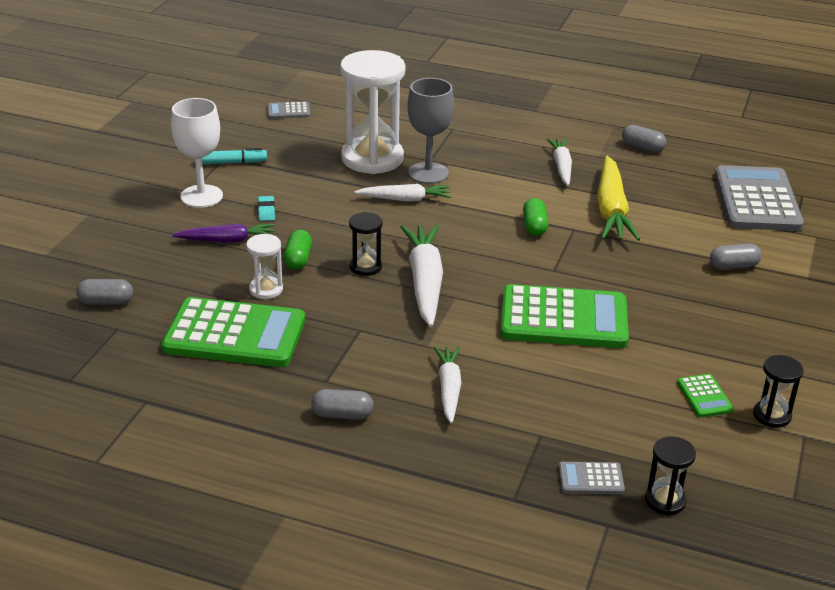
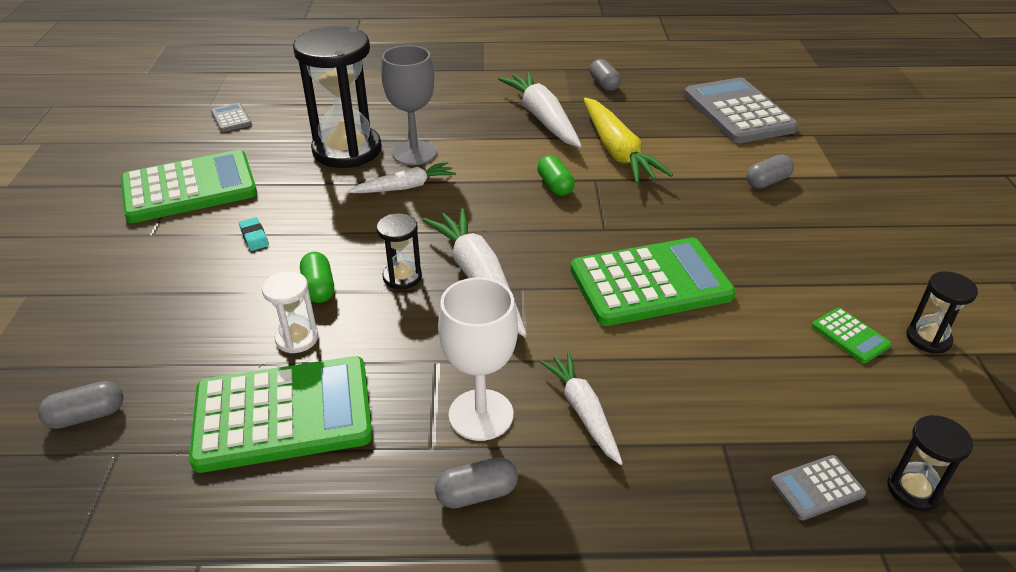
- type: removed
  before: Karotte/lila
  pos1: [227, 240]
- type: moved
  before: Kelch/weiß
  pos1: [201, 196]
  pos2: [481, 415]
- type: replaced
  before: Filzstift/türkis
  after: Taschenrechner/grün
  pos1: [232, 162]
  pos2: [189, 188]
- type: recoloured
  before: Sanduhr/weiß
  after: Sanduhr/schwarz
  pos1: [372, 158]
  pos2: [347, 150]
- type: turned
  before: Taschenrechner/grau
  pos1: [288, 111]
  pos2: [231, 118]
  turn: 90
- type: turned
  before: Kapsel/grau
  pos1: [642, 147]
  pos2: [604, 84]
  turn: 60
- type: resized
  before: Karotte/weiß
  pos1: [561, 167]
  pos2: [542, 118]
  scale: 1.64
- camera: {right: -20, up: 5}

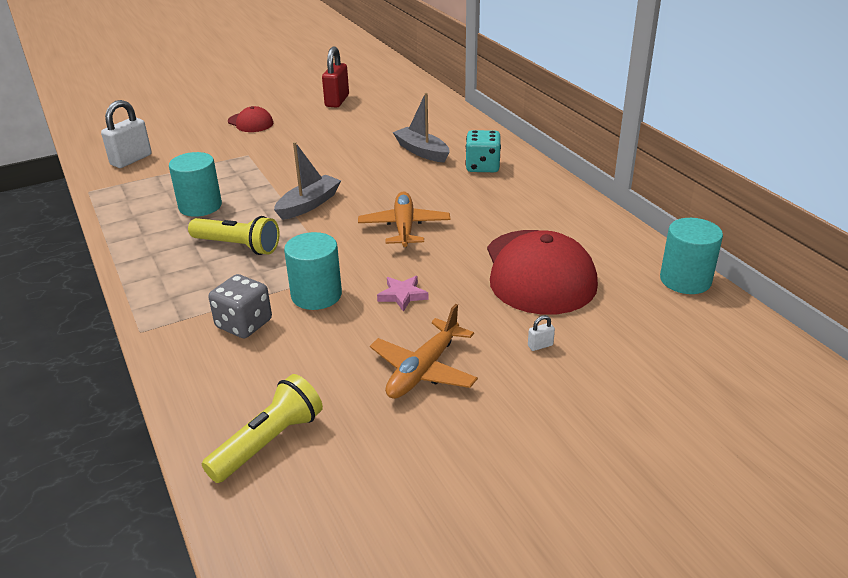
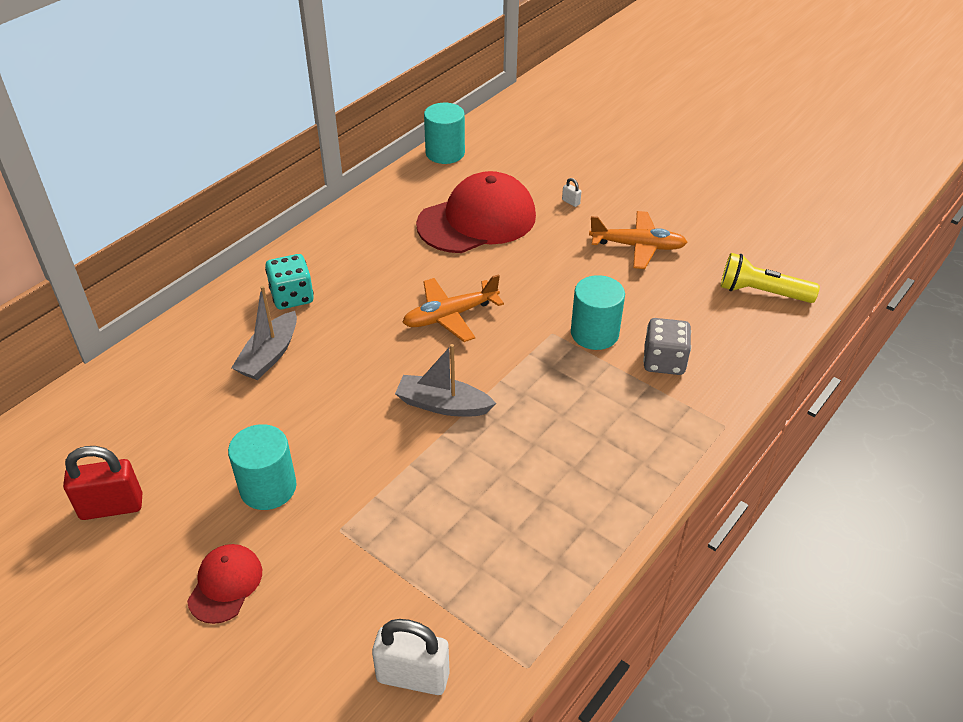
- type: removed
  before: Taschenlampe/gelb
  pos1: [237, 246]
- type: removed
  before: Stern/rosa
  pos1: [402, 295]
- type: moved
  before: Vollzylinder/türkis
  pos1: [200, 206]
  pos2: [268, 487]
- camera: {right: -115, up: 10}

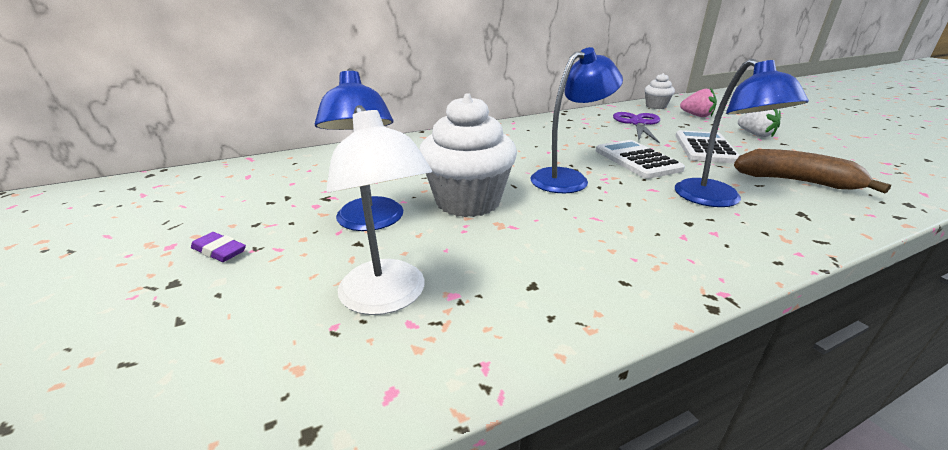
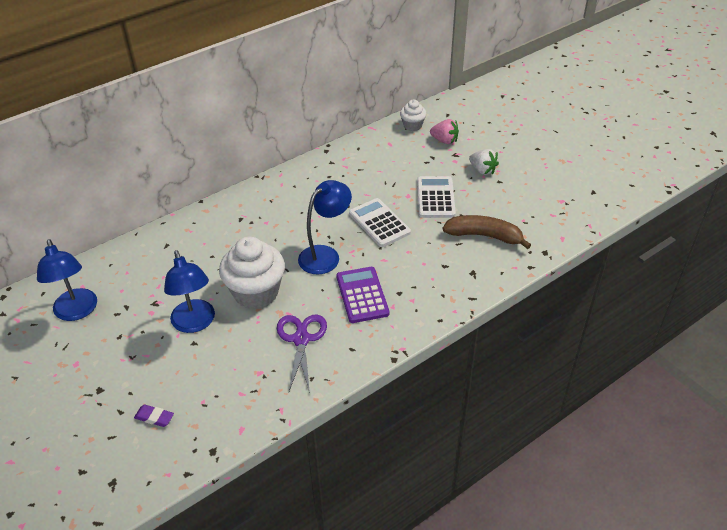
- type: removed
  before: Lampe/weiß
  pos1: [387, 298]
- type: added
  after: Taschenrechner/lila
  pos2: [362, 295]
- type: moved
  before: Radiergummi/lila
  pos1: [219, 251]
  pos2: [154, 417]
- type: moved
  before: Schere/lila
  pos1: [637, 123]
  pos2: [301, 339]
- type: moved
  before: Lampe/blau
  pos1: [716, 200]
  pos2: [77, 312]
- camera: {right: -10, up: 15}

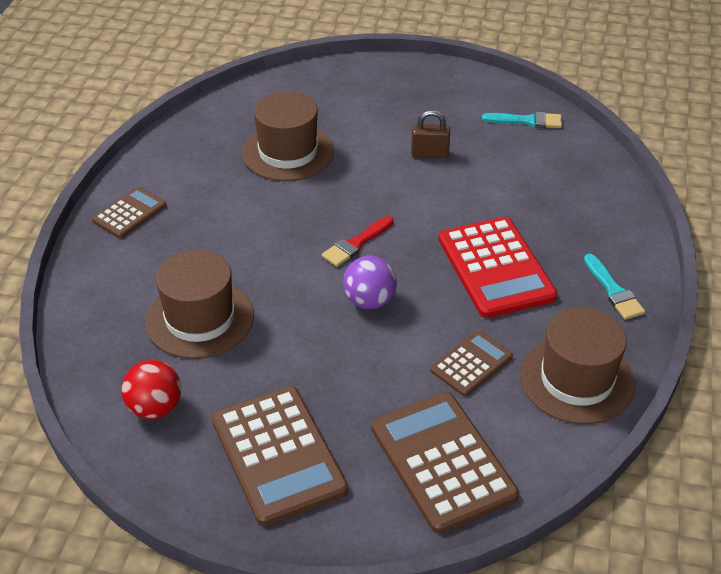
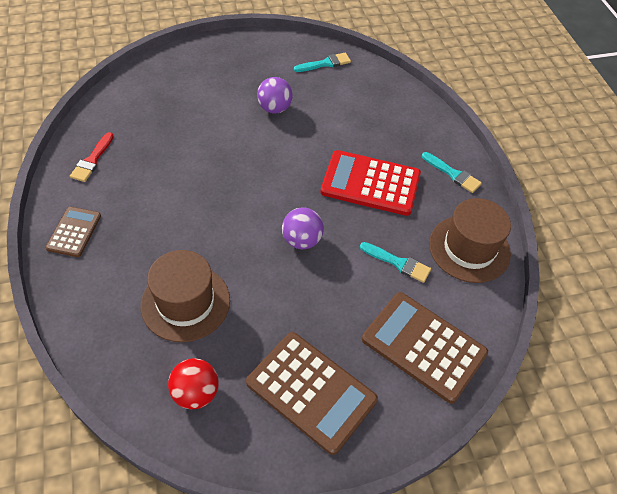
- type: removed
  before: Hut/braun
  pos1: [288, 152]
- type: moved
  before: Pinsel/rot
  pos1: [356, 244]
  pos2: [92, 160]
- type: replaced
  before: Vorhängeschloss/braun
  after: Ball/lila
  pos1: [429, 153]
  pos2: [274, 108]
- type: replaced
  before: Taschenrechner/braun
  after: Pinsel/türkis
  pos1: [471, 364]
  pos2: [398, 263]
- type: turned
  before: Taschenrechner/rot
  pos1: [495, 268]
  pos2: [370, 183]
  turn: 150
- camera: {right: -30, up: 10}

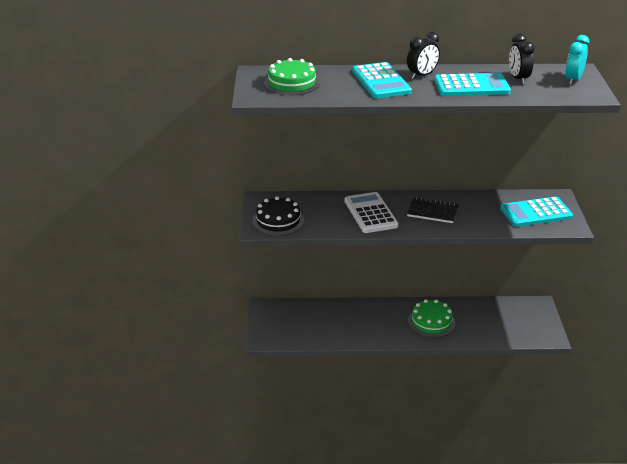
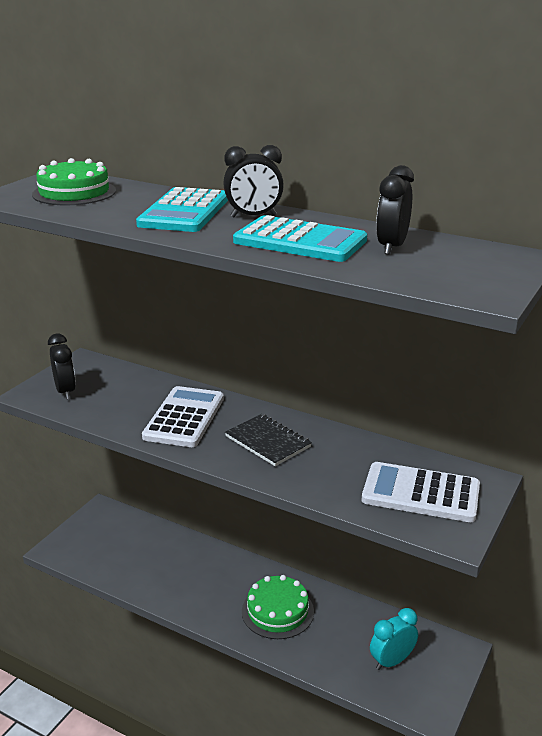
- type: moved
  before: Wecker/türkis
  pos1: [573, 80]
  pos2: [392, 661]
- type: replaced
  before: Kuchen/schwarz
  after: Wecker/schwarz
  pos1: [278, 221]
  pos2: [65, 391]
- type: recoloured
  before: Taschenrechner/türkis
  after: Taschenrechner/weiß
  pos1: [536, 213]
  pos2: [420, 493]
- camera: {right: 30, up: -5}

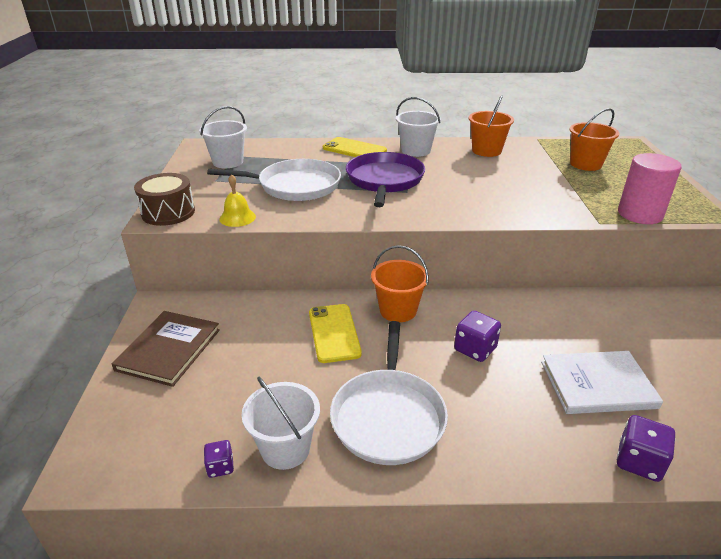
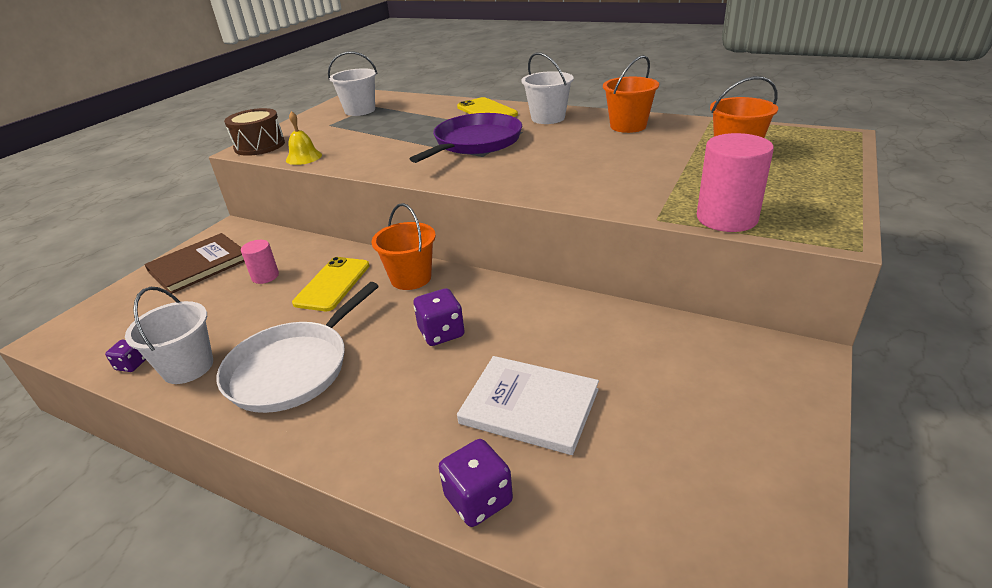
- type: removed
  before: Pfanne/weiß
  pos1: [295, 186]
- type: added
  after: Vollzylinder/rosa
  pos2: [265, 276]
- camera: {right: 30, up: 0}

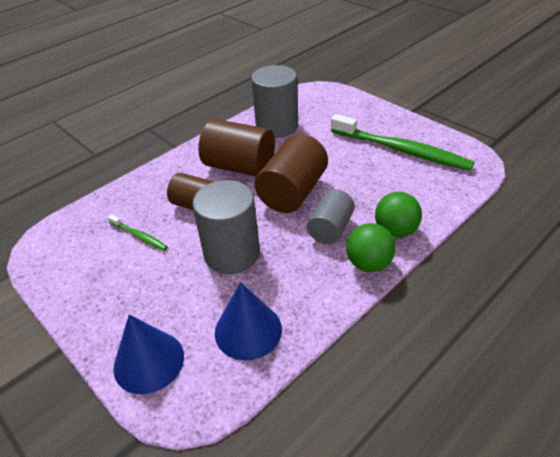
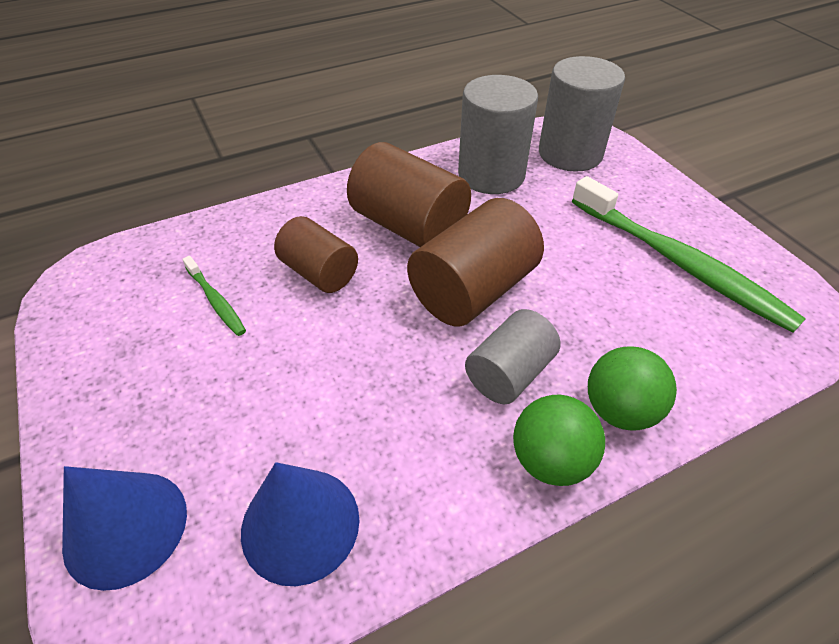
- type: moved
  before: Vollzylinder/grau
  pos1: [232, 254]
  pos2: [570, 154]
- camera: {right: 15, up: 5}

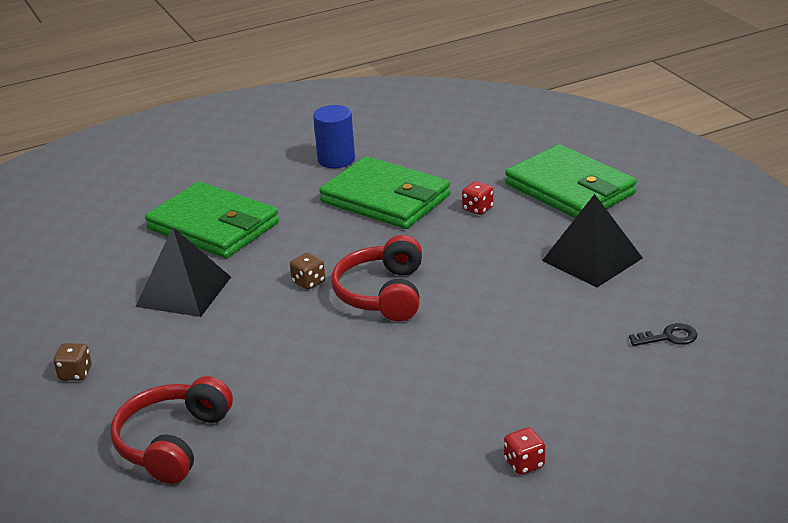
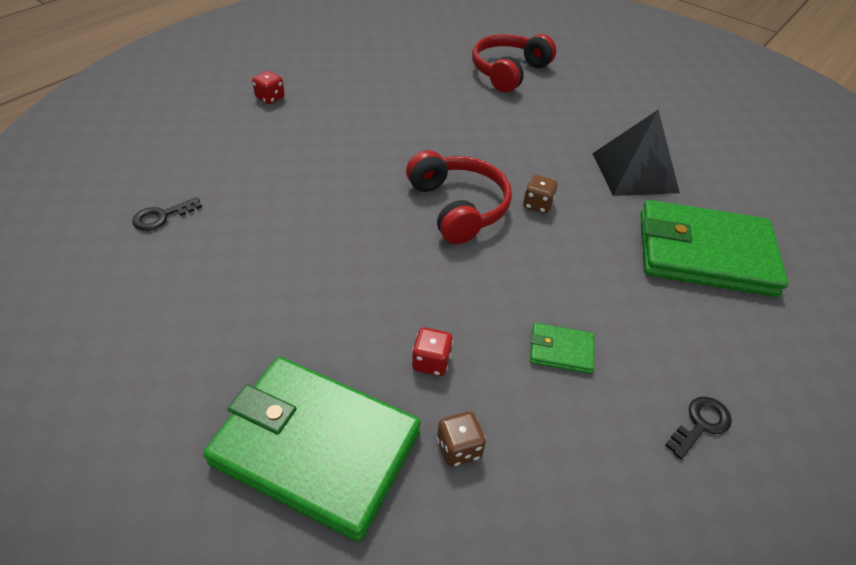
- type: removed
  before: Pyramide/schwarz
  pos1: [592, 259]
- type: moved
  before: Spielwürfel/braun
  pos1: [75, 373]
  pos2: [459, 448]
- type: replaced
  before: Vollzylinder/blau
  after: Schlüssel/schwarz
  pos1: [336, 159]
  pos2: [700, 424]
- type: turned
  before: Kopfhörer/rot
  pos1: [172, 442]
  pos2: [508, 72]
  turn: -135
- type: resized
  before: Geldbörse/grün
  pos1: [386, 199]
  pos2: [561, 350]
  scale: 0.41
- camera: {right: 150, up: 15}

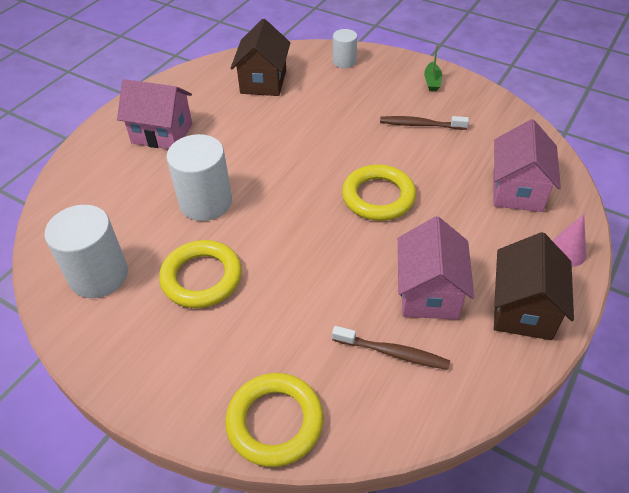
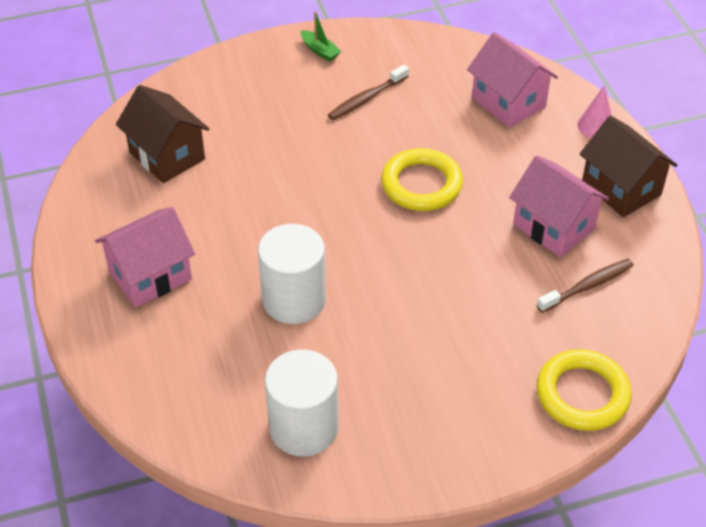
- type: removed
  before: Ring/gelb
  pos1: [201, 278]
- type: removed
  before: Vollzylinder/weiß
  pos1: [344, 61]
- camera: {right: -50, up: 0}

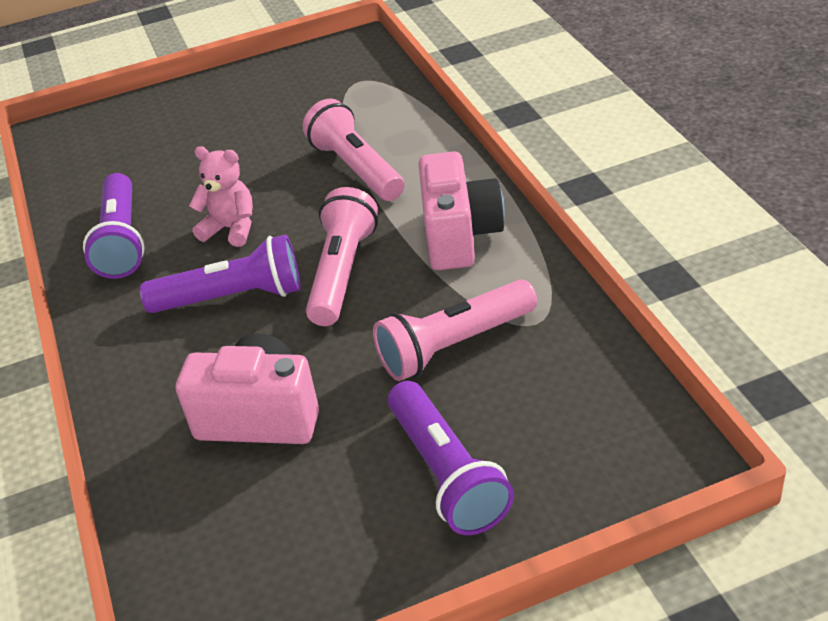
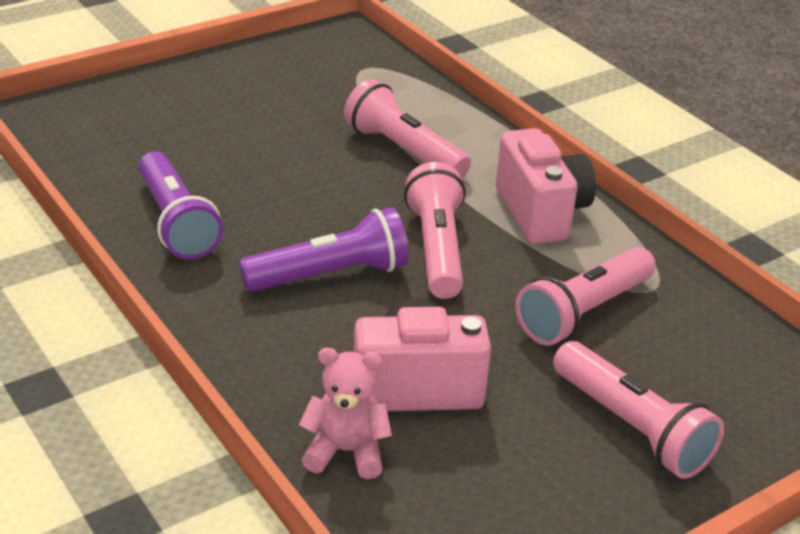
- type: moved
  before: Teddybär/rosa
  pos1: [231, 229]
  pos2: [346, 451]
- type: recoloured
  before: Taschenlampe/lila
  after: Taschenlampe/rosa
  pos1: [446, 473]
  pos2: [631, 427]
- camera: {right: -20, up: -5}

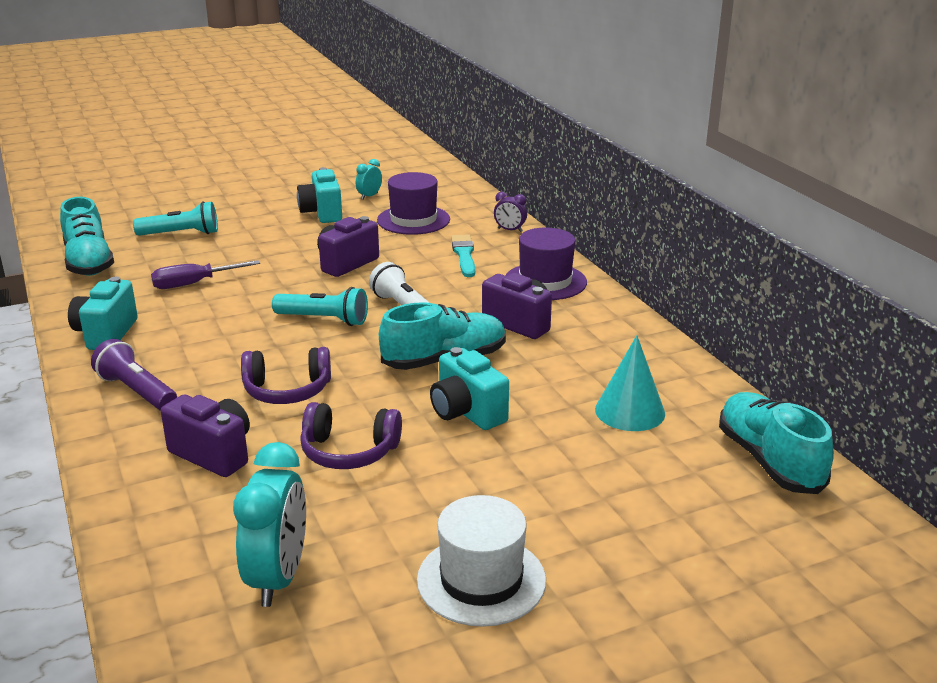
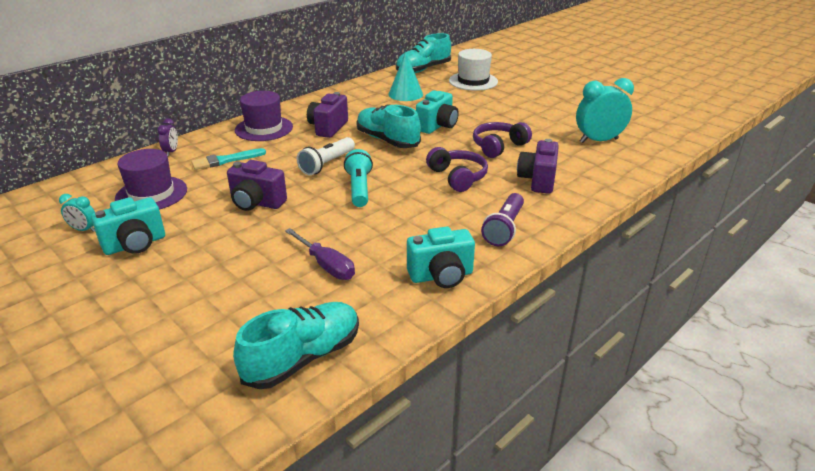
- type: removed
  before: Taschenlampe/türkis
  pos1: [181, 234]
- type: moved
  before: Hut/weiß
  pos1: [481, 580]
  pos2: [473, 81]
- type: turned
  before: Kopfhörer/lila
  pos1: [349, 451]
  pos2: [498, 146]
  turn: -120
- camera: {right: -110, up: 5}

